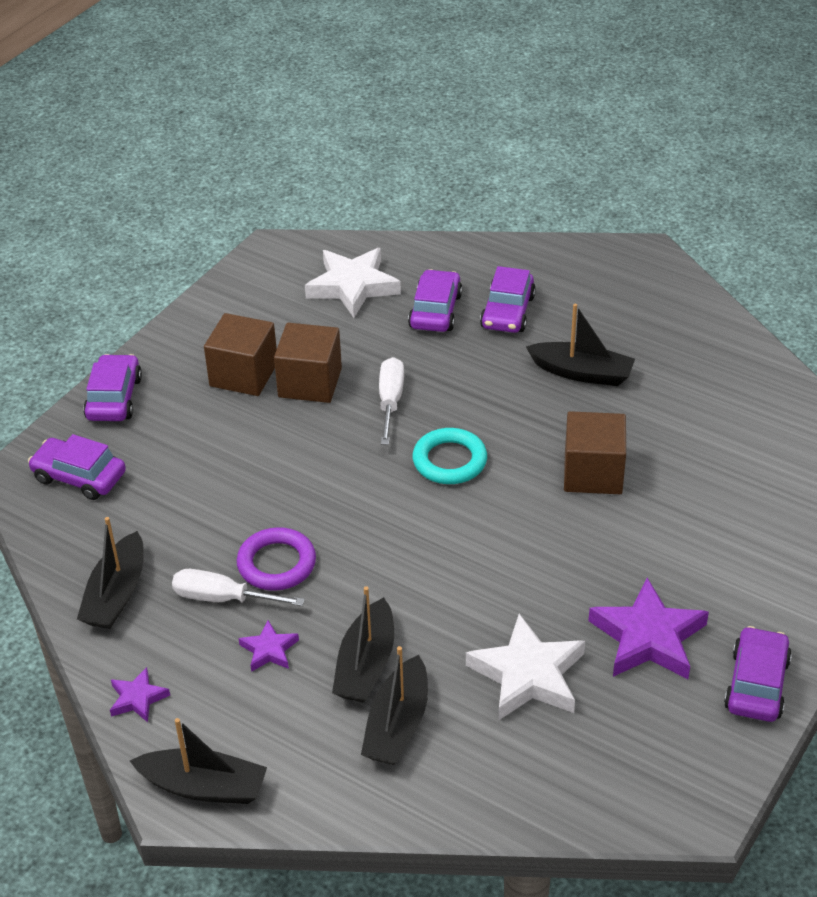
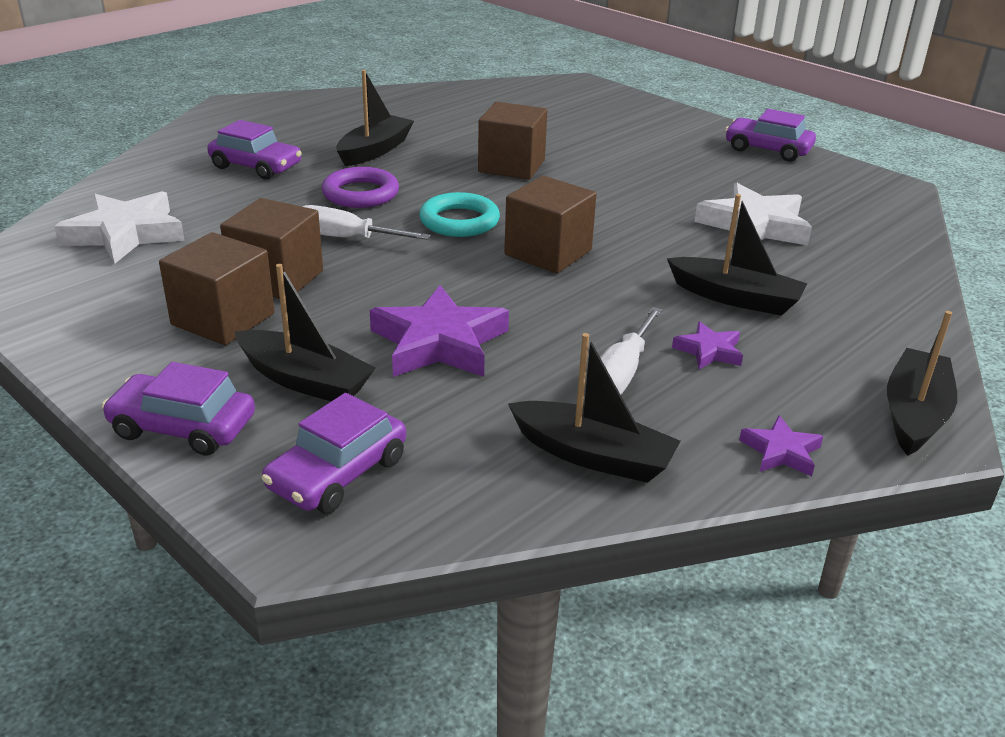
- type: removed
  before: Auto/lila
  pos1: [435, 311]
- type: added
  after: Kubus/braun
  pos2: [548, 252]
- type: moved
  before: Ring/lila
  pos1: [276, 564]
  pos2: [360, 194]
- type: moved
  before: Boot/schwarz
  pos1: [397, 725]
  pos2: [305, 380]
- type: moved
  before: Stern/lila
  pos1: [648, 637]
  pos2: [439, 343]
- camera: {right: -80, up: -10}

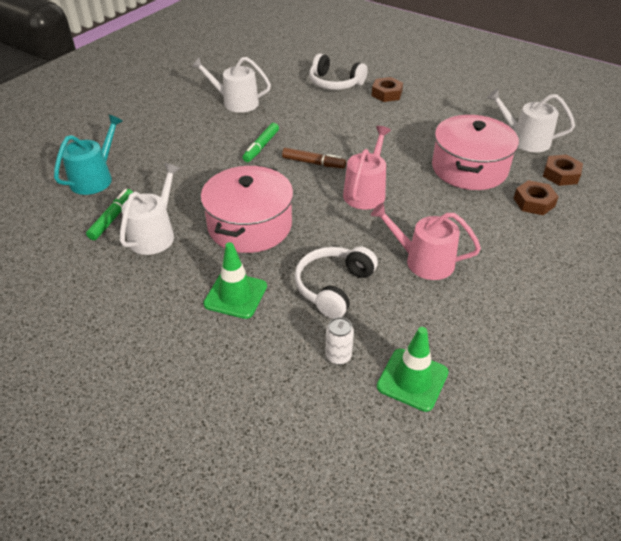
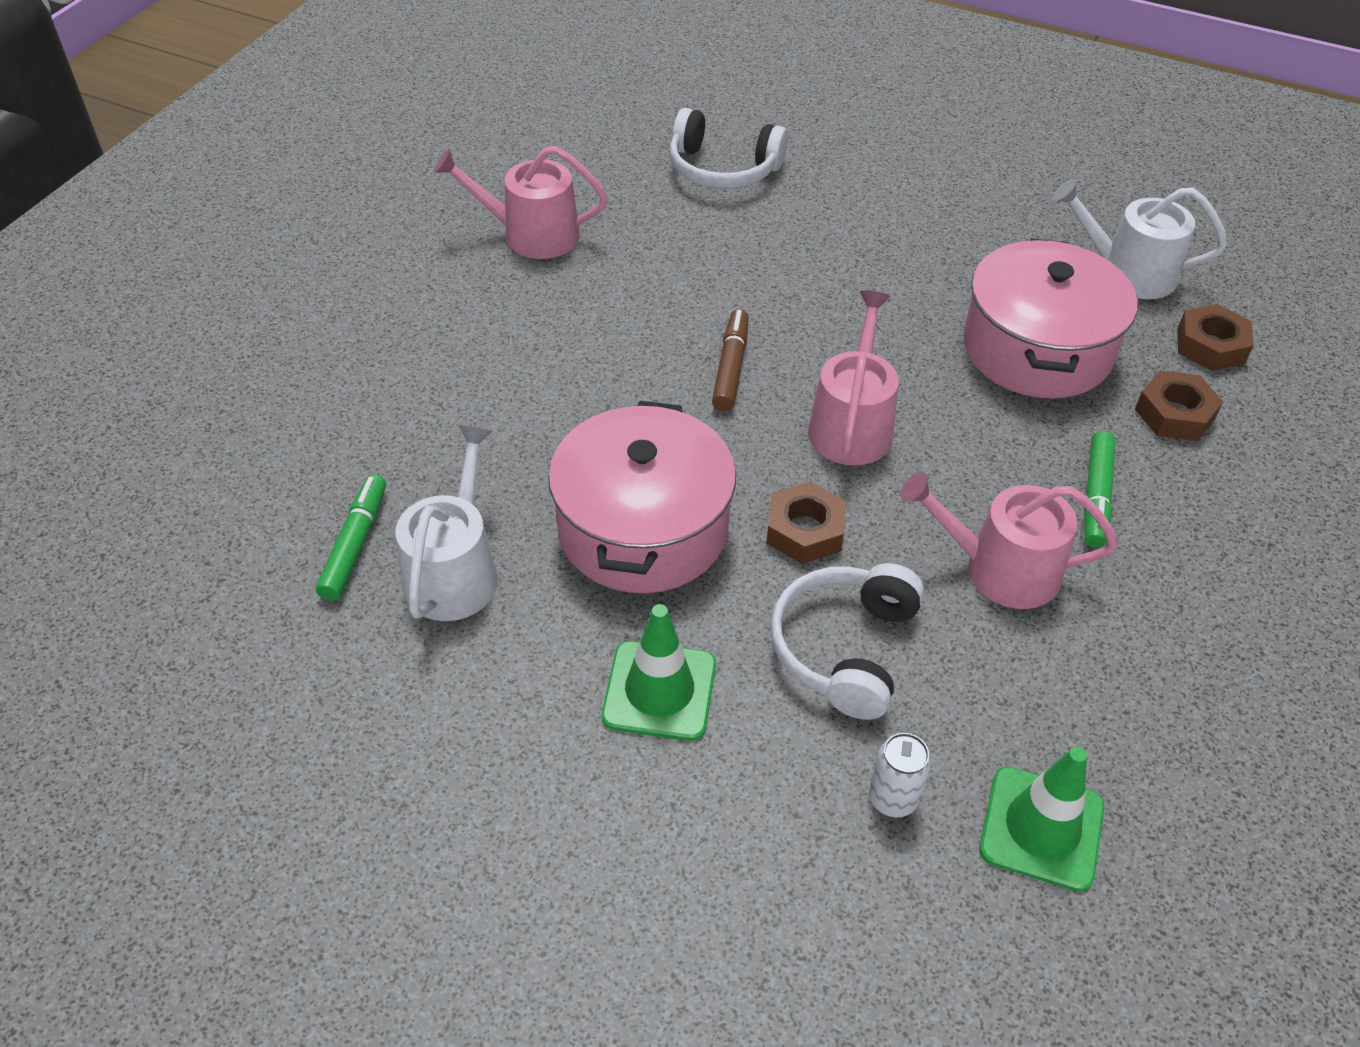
- type: removed
  before: Gießkanne/türkis
  pos1: [95, 178]
- type: moved
  before: Filzstift/grün
  pos1: [261, 147]
  pos2: [1096, 497]
- type: moved
  before: Sechskantmutter/braun
  pos1: [386, 94]
  pos2: [804, 530]
- type: recoloured
  before: Gießkanne/weiß
  after: Gießkanne/rosa
  pos1: [236, 102]
  pos2: [531, 235]
- type: turned
  before: Filzstift/braun
  pos1: [313, 163]
  pos2: [730, 367]
  turn: -90
- camera: {right: -10, up: 5}

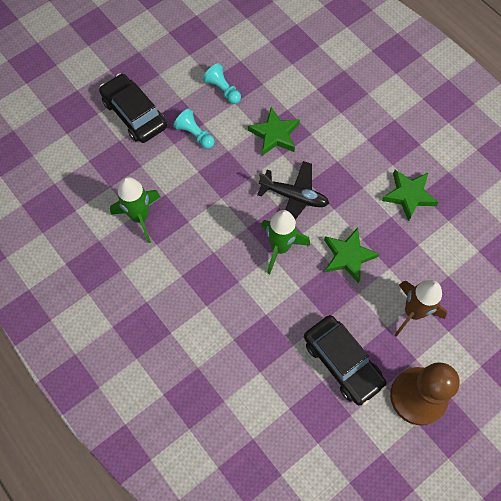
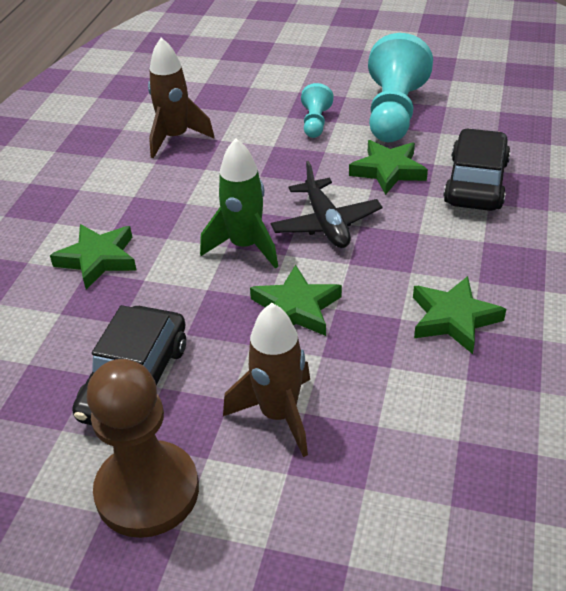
- type: added
  after: Stern/grün
  pos2: [98, 259]
- type: moved
  before: Auto/schwarz
  pos1: [134, 114]
  pos2: [476, 182]
- type: recoloured
  before: Rakete/grün
  after: Rakete/braun
  pos1: [140, 217]
  pos2: [175, 138]
- type: resized
  before: Bauer/türkis
  pos1: [223, 89]
  pos2: [394, 112]
  scale: 2.01
- camera: {right: 55, up: -25}

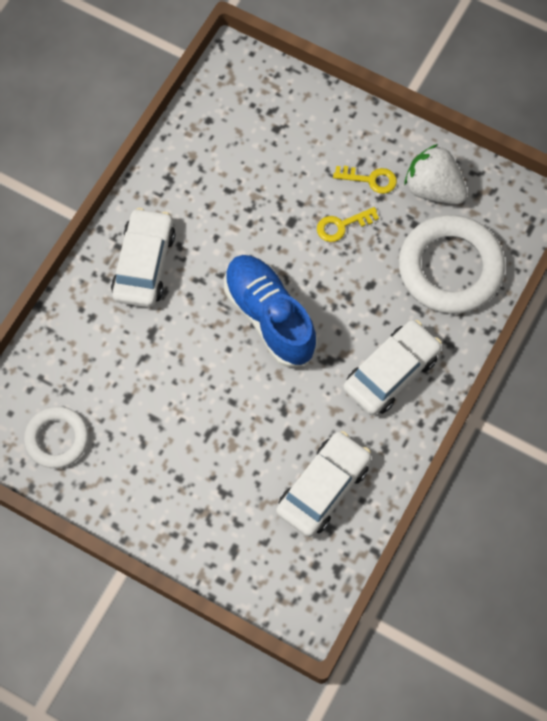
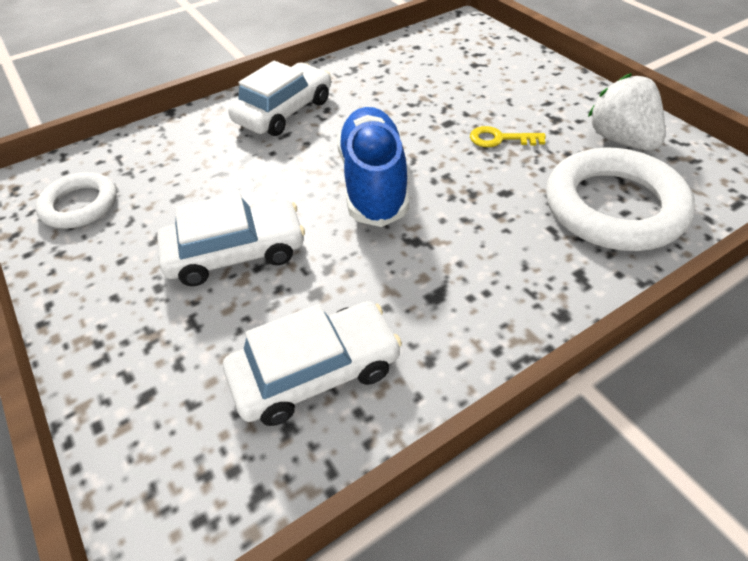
- type: removed
  before: Schlüssel/gelb
  pos1: [370, 179]
- type: moved
  before: Auto/weiß
  pos1: [391, 372]
  pos2: [236, 253]
- camera: {right: 30, up: -20}

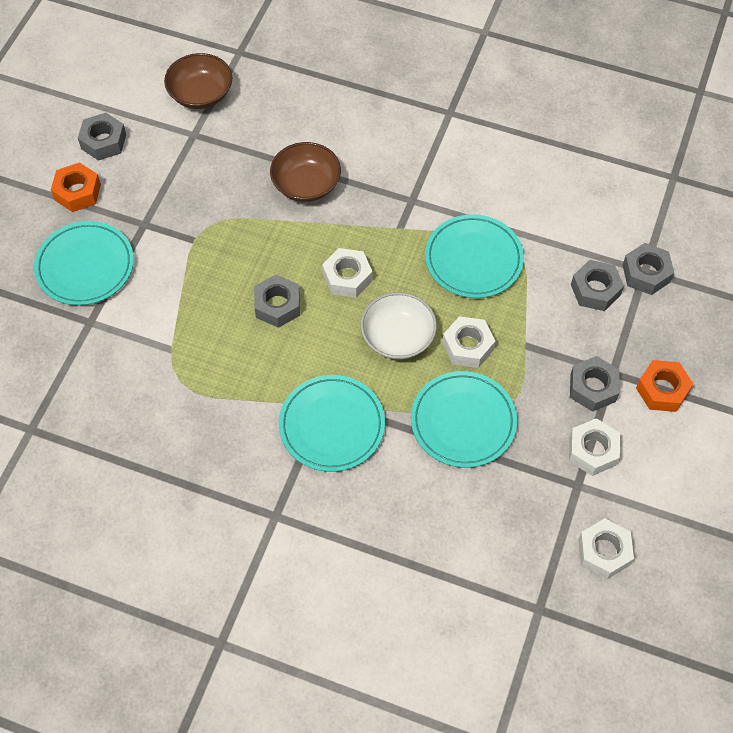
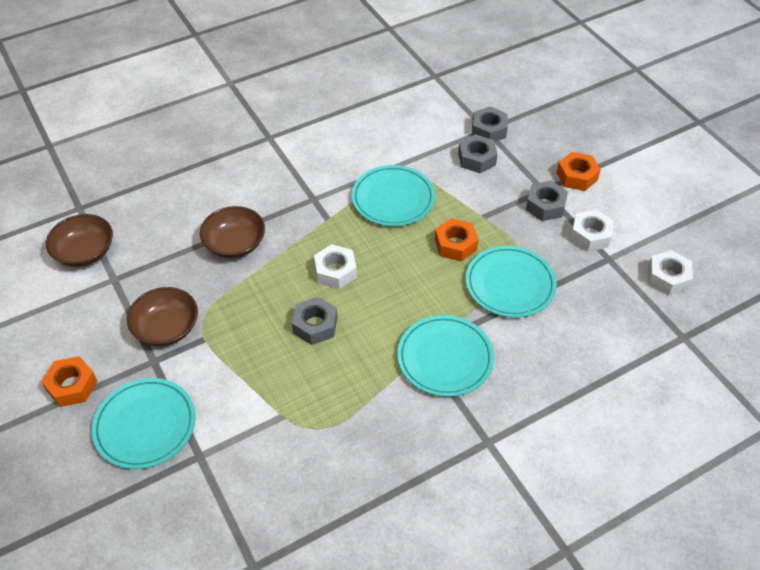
- type: removed
  before: Sechskantmutter/grau
  pos1: [103, 142]
- type: removed
  before: Schüssel/weiß
  pos1: [398, 337]
- type: added
  after: Schüssel/braun
  pos2: [166, 328]
- type: recoloured
  before: Sechskantmutter/weiß
  after: Sechskantmutter/orange
  pos1: [467, 346]
  pos2: [455, 245]
- camera: {right: -50, up: -10}

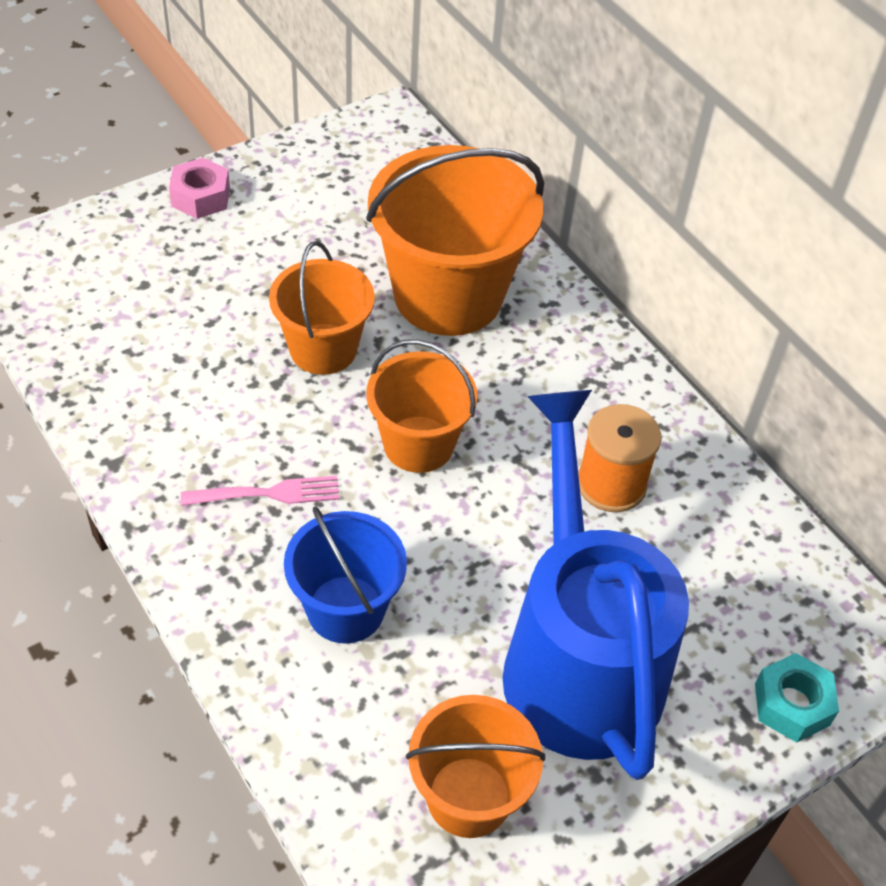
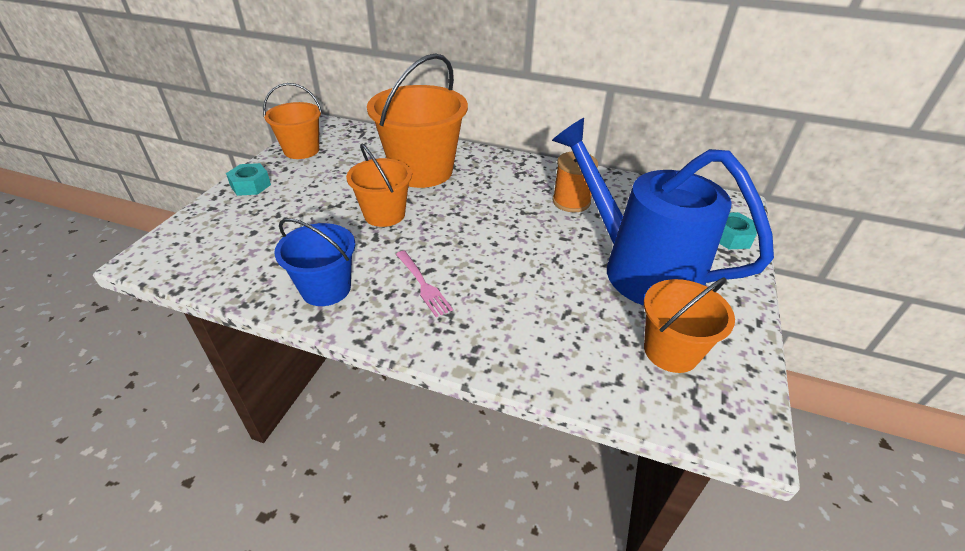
- type: moved
  before: Eimer/blau
  pos1: [345, 609]
  pos2: [326, 289]
- type: moved
  before: Eimer/orange
  pos1: [418, 444]
  pos2: [301, 150]
- type: recoloured
  before: Sechskantmutter/rosa
  after: Sechskantmutter/türkis
  pos1: [201, 197]
  pos2: [251, 185]
- type: turned
  before: Gabel/rosa
  pos1: [267, 494]
  pos2: [422, 284]
  turn: 105
- camera: {right: -35, up: -10}

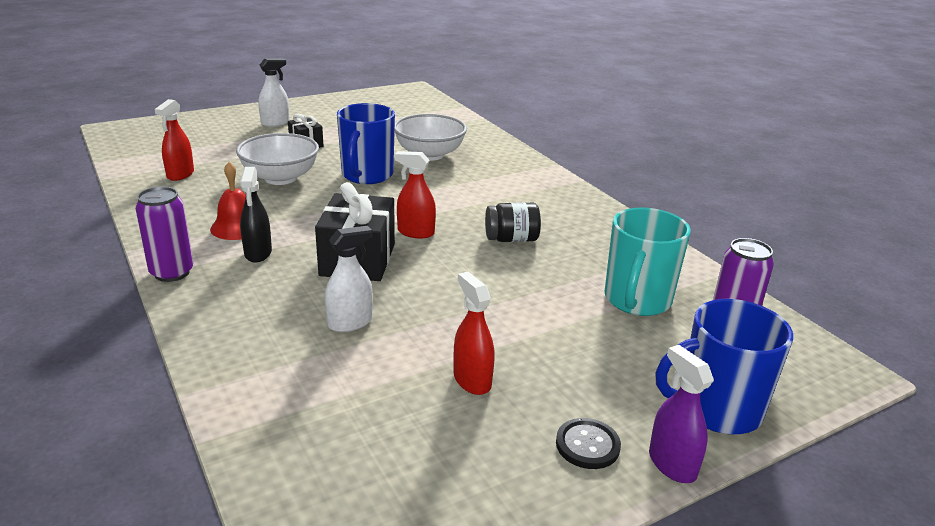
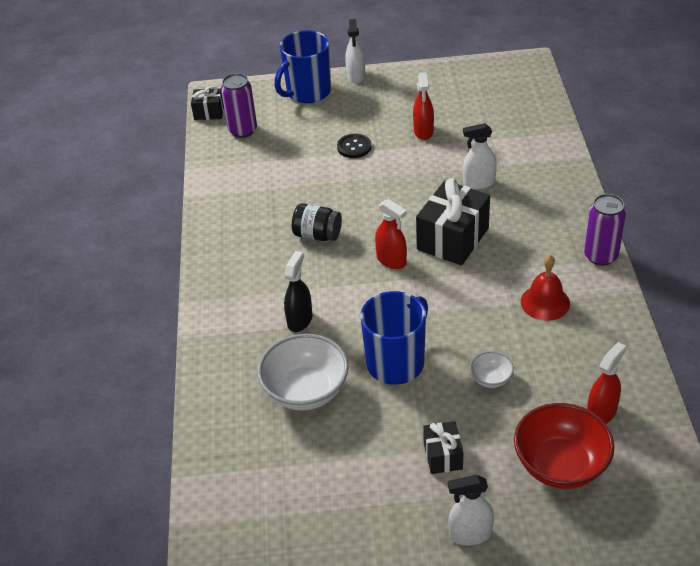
- type: removed
  before: Tasse/türkis
  pos1: [637, 300]
- type: added
  after: Geschenk/schwarz
  pos2: [209, 112]
- type: added
  after: Schüssel/rot
  pos2: [560, 465]
- type: moved
  before: Sprühflasche/schwarz
  pos1: [258, 253]
  pos2: [300, 320]
- type: moved
  before: Knopf/schwarz
  pos1: [587, 445]
  pos2: [354, 147]
- type: recoloured
  before: Sprühflasche/lila
  after: Sprühflasche/weiß
  pos1: [672, 464]
  pos2: [356, 76]
- type: turned
  before: Tasse/blau
  pos1: [716, 409]
  pos2: [307, 92]
  turn: 120
- type: resized
  before: Schüssel/weiß
  pos1: [280, 178]
  pos2: [491, 379]
  scale: 0.48
- camera: {right: -150, up: 15}

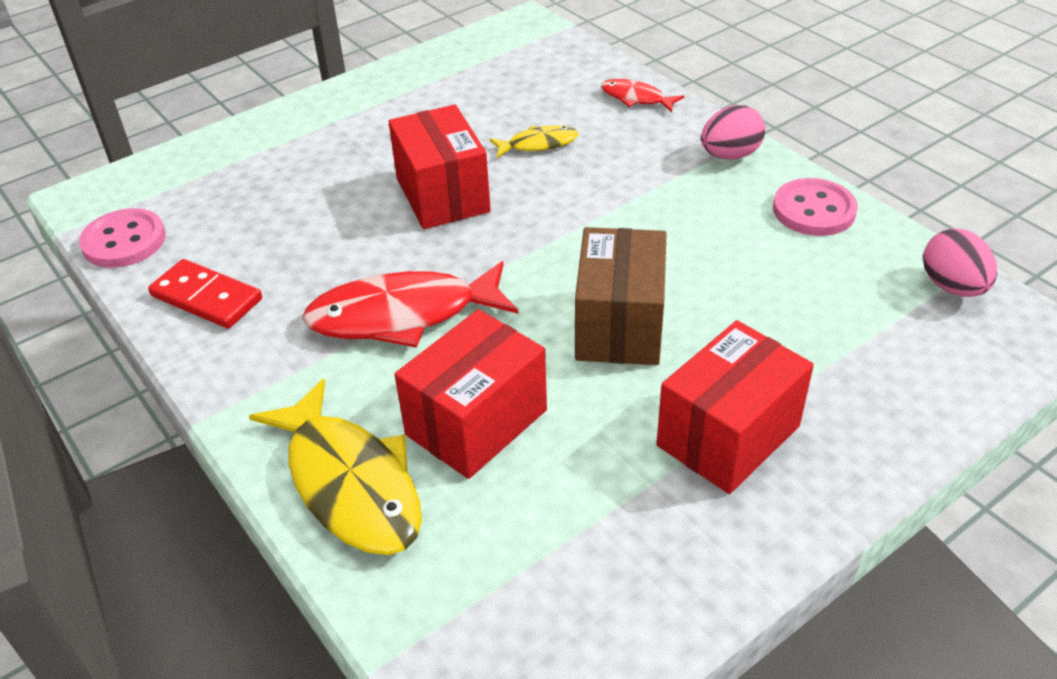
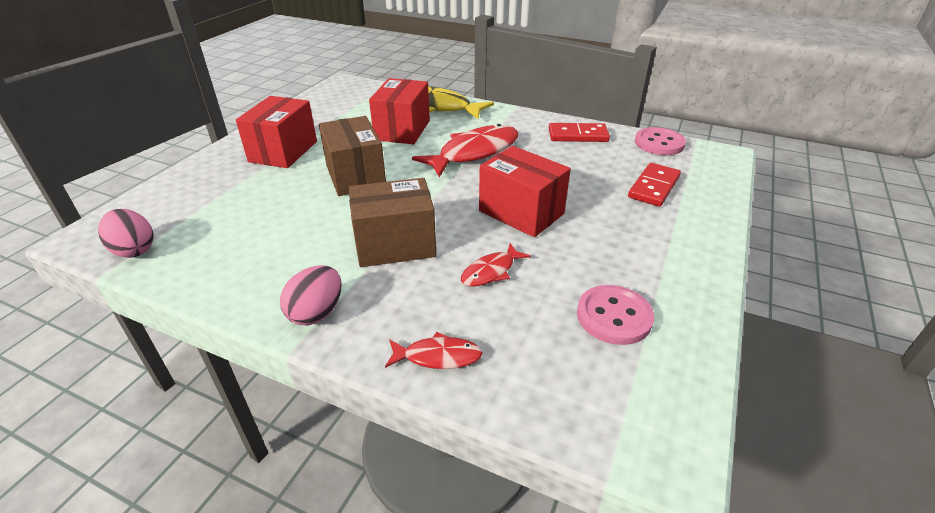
- type: added
  after: Schachtel/braun
  pos2: [395, 245]
- type: added
  after: Dominostein/rot
  pos2: [654, 187]
- type: moved
  before: Knopf/rosa
  pos1: [814, 210]
  pos2: [614, 316]
- type: recoloured
  before: Fisch/gelb
  after: Fisch/rot
  pos1: [538, 144]
  pos2: [491, 271]
- camera: {right: 150, up: -5}

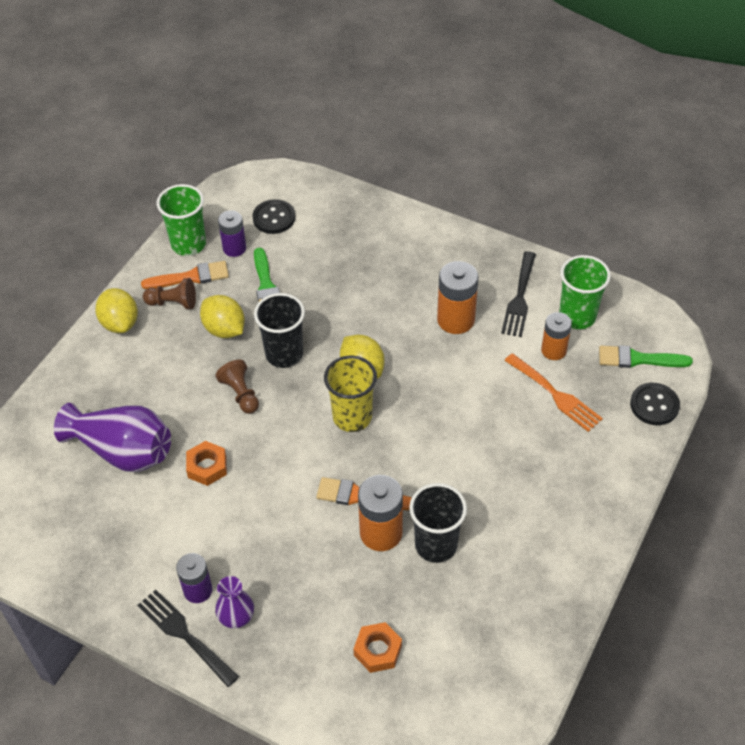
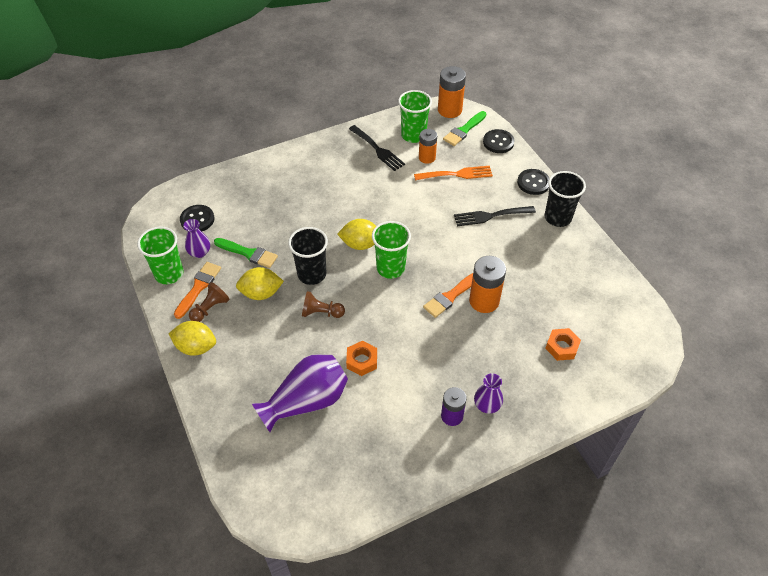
- type: added
  after: Knopf/schwarz
  pos2: [533, 183]
- type: moved
  before: Gabel/schwarz
  pos1: [184, 635]
  pos2: [490, 216]
- type: moved
  before: Becher/schwarz
  pos1: [436, 545]
  pos2: [557, 218]
- type: moved
  before: Batterie/orange
  pos1: [456, 320]
  pos2: [449, 110]
- type: replaced
  before: Batterie/lila
  after: Vase/lila
  pos1: [234, 248]
  pos2: [199, 252]
- type: recoloured
  before: Becher/gelb
  after: Becher/grün
  pos1: [352, 417]
  pos2: [390, 268]
- camera: {right: -55, up: 0}

